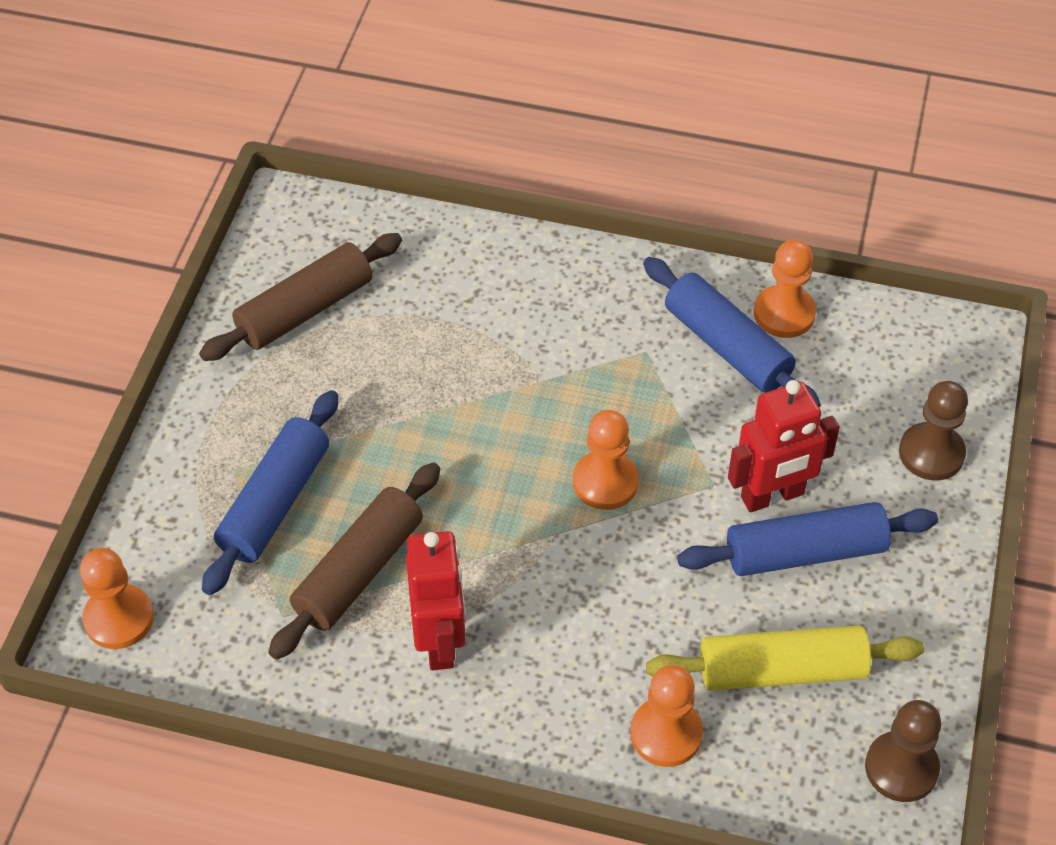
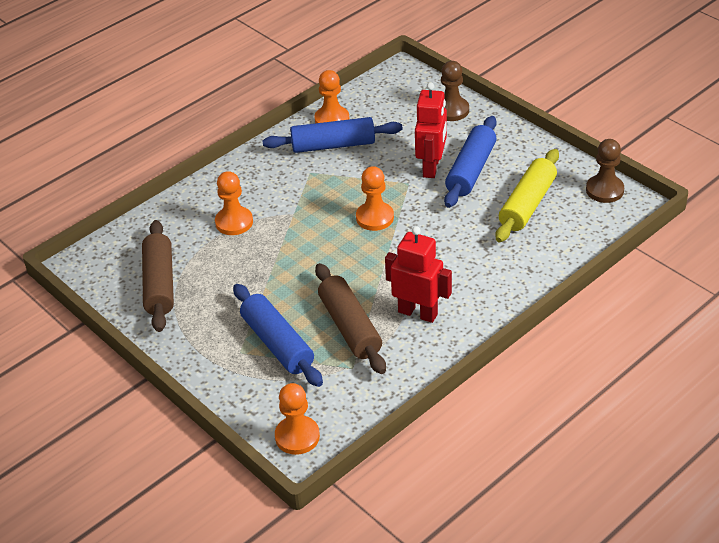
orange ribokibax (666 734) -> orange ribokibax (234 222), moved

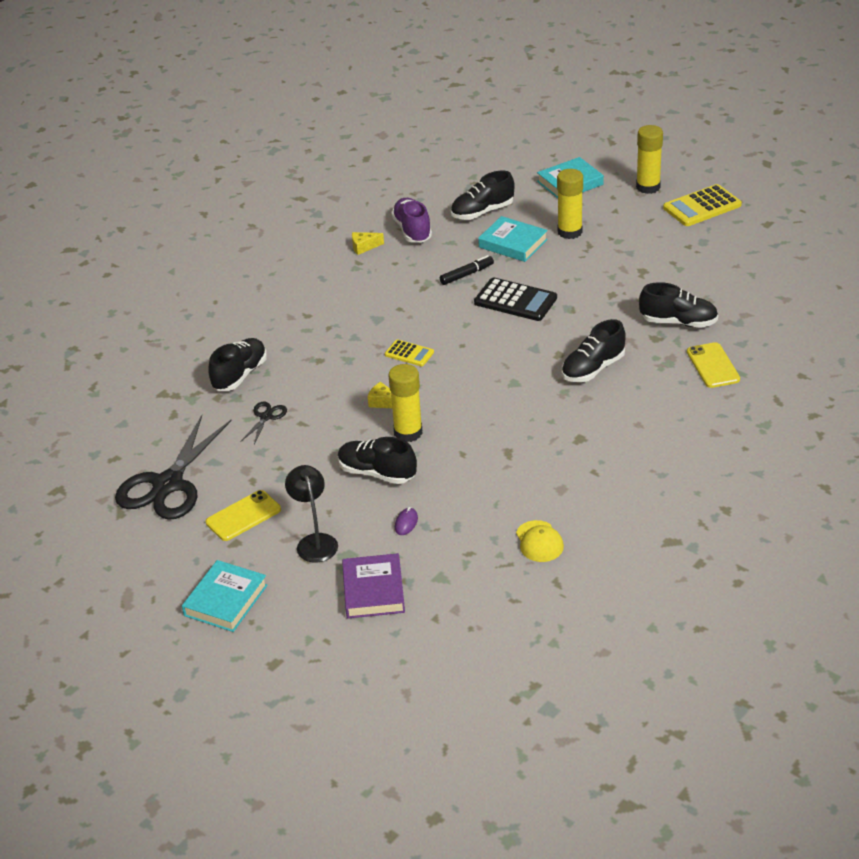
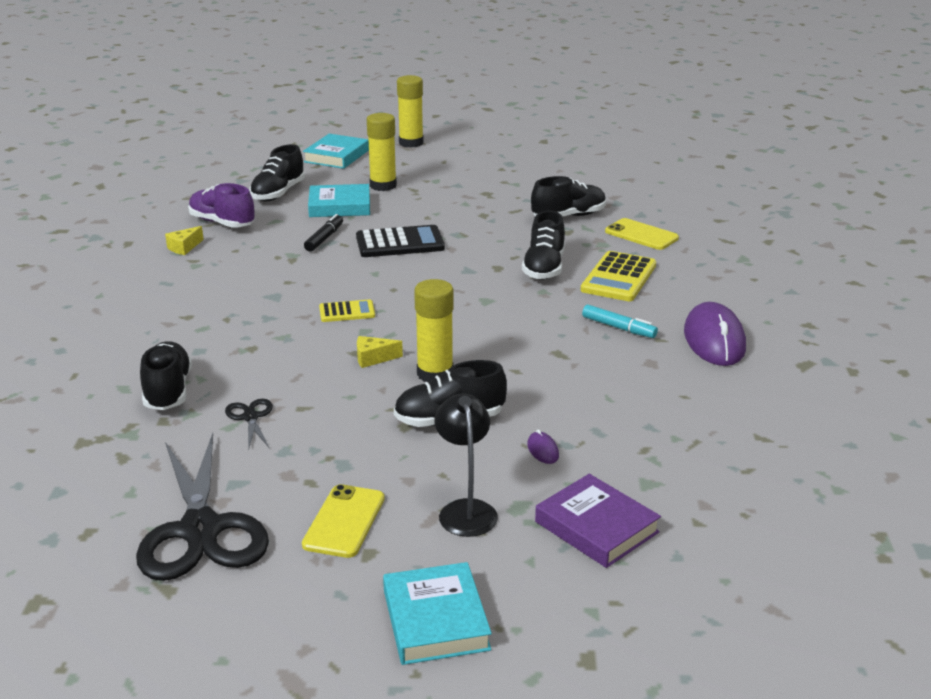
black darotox (315 542) -> black darotox (465 510), 45 degrees clockwise
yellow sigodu (539 541) -> none
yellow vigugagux (702 206) -> yellow vigugagux (618 278), moved
none -> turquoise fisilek (618 328)
none -> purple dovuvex (714 340)

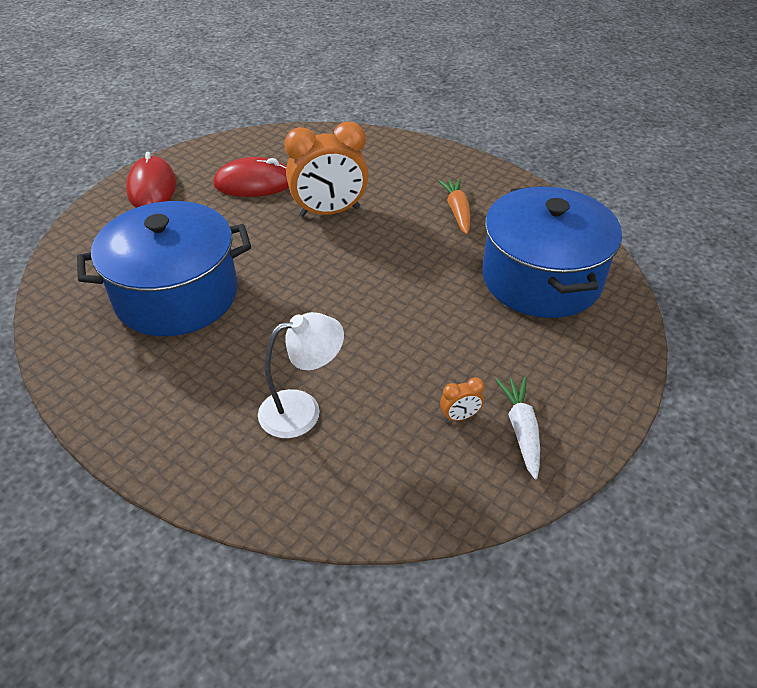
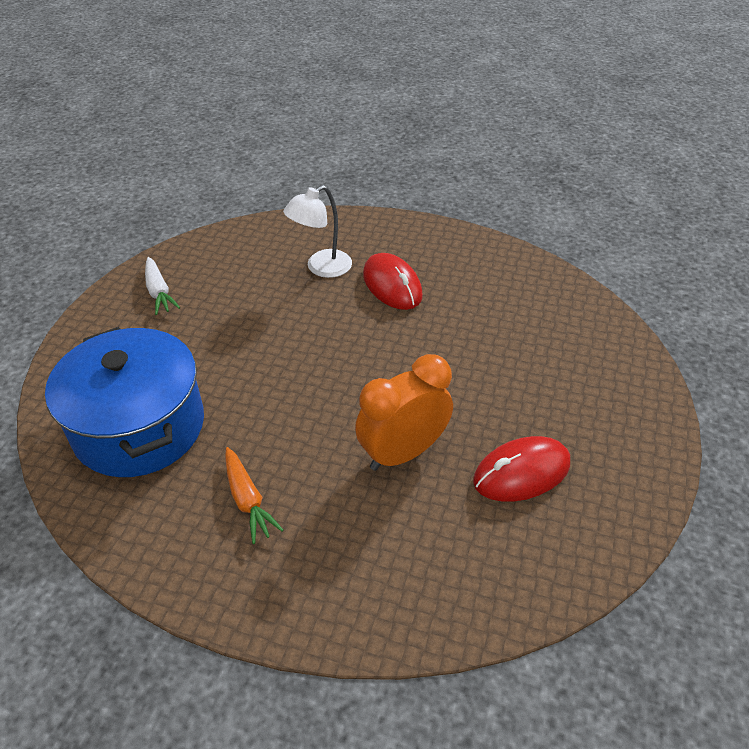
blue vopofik (176 295) -> none
red dovuvex (152 188) -> red dovuvex (392 285), moved
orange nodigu (460 416) -> none

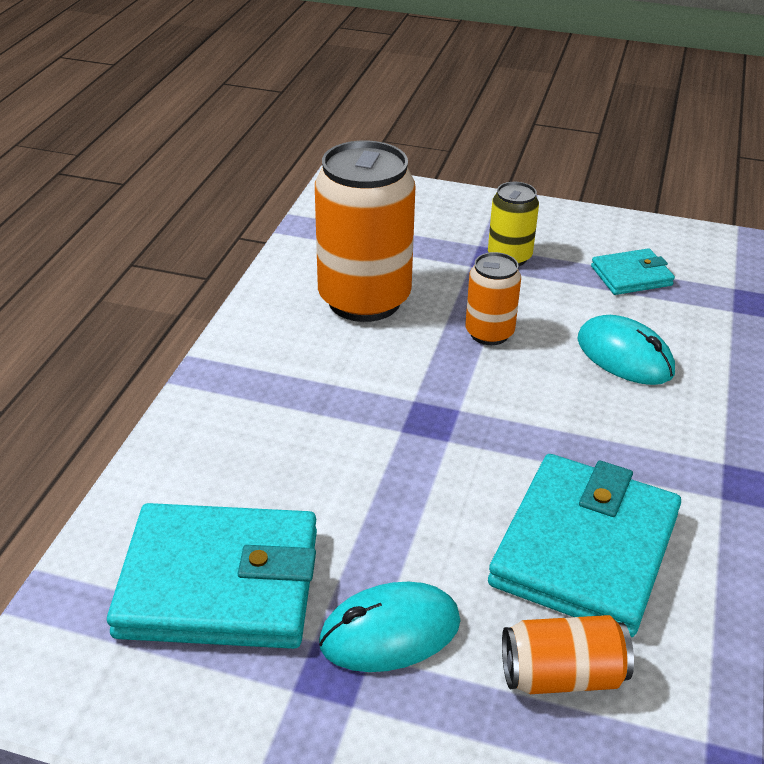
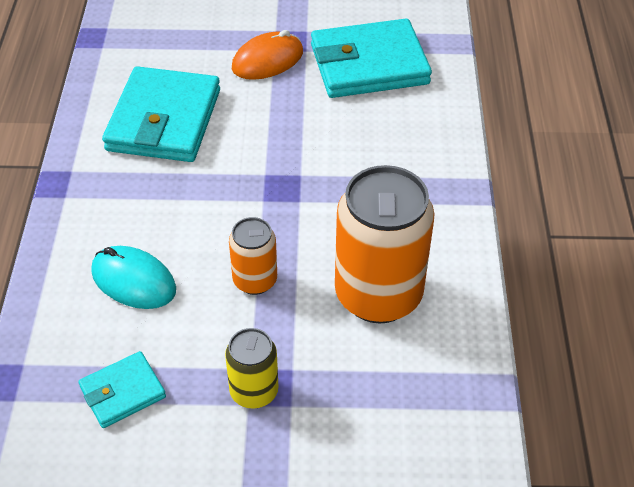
turquoise dovuvex (390 632) -> orange dovuvex (267 60)
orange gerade (562 675) -> none

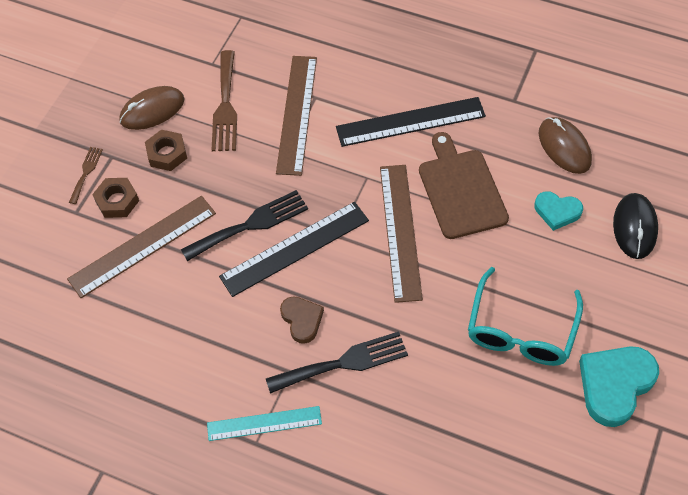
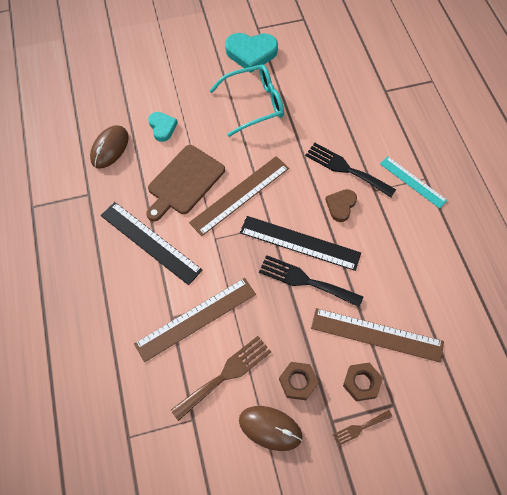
black dovuvex (634 227) -> none

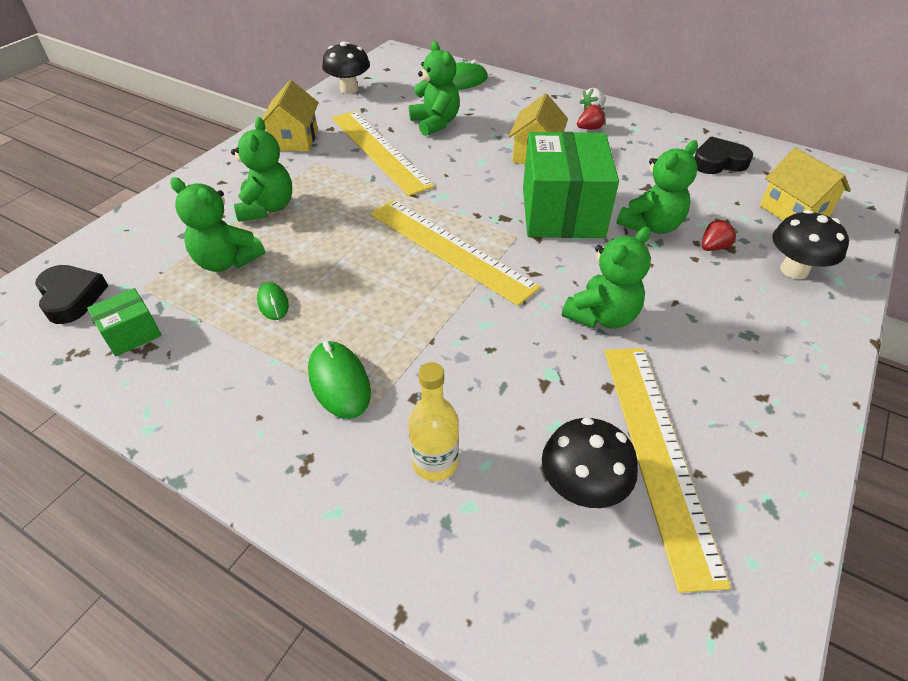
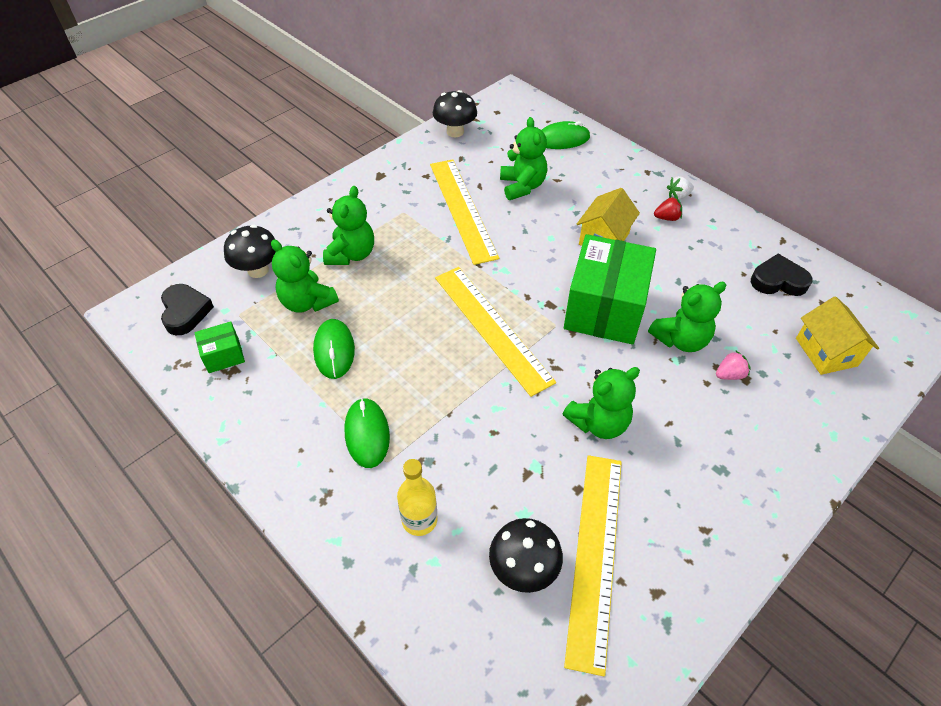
green dovuvex (273 303) -> green dovuvex (334 350), x1.68
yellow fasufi (295 139) -> none
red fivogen (713 247) -> pink fivogen (729 374)
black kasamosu (794 270) -> black kasamosu (258 270), moved

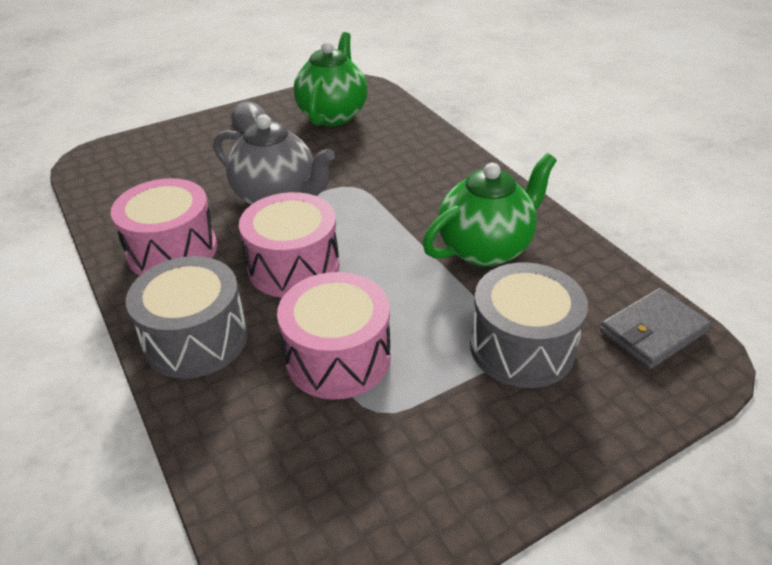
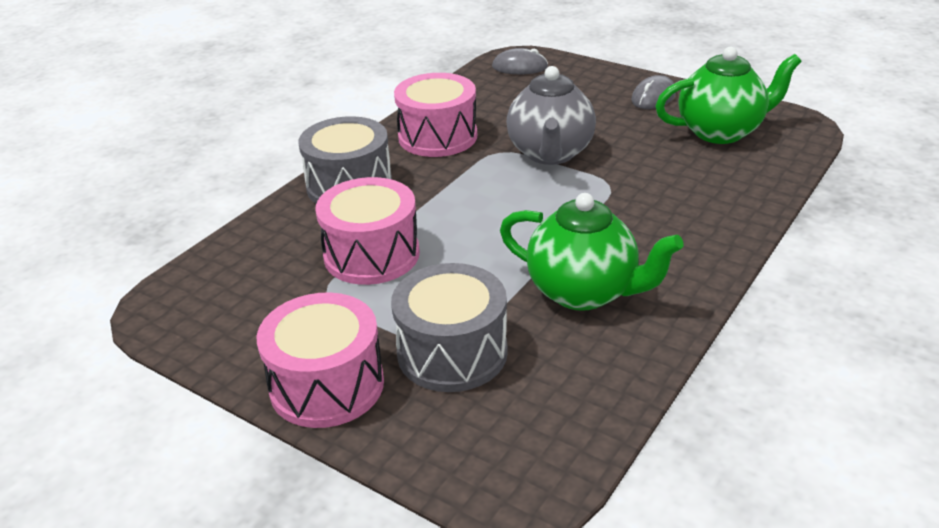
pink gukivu (294 267) -> pink gukivu (327 385), moved
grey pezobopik (653 332) -> none
none -> grey dovuvex (519 67)

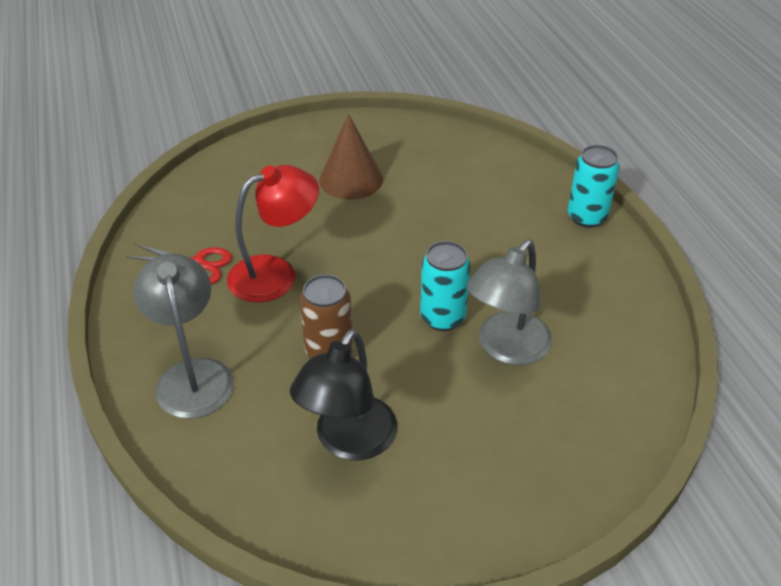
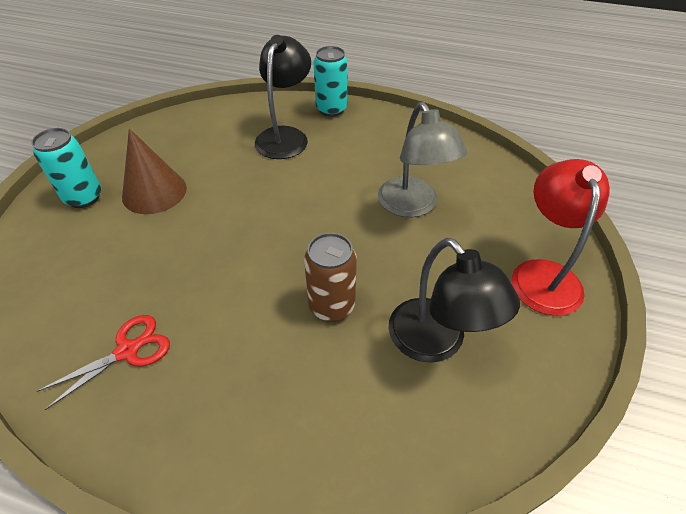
grey darotox (192 375) -> none
red darotox (275 273) -> red darotox (543 274), moved
turquoise gerade (442 318) -> turquoise gerade (84 197), moved
none -> black darotox (285 136)

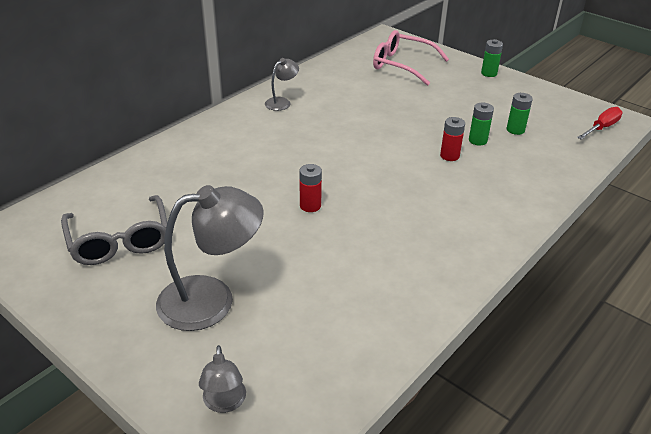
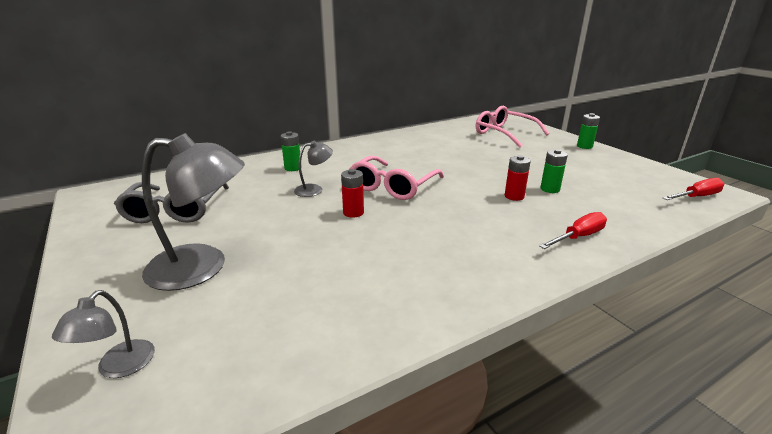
grey darotox (282 102) -> grey darotox (314 189), moved
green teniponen (515 130) -> green teniponen (293 168), moved
none -> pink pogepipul (393 186)
none -> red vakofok (578 237)

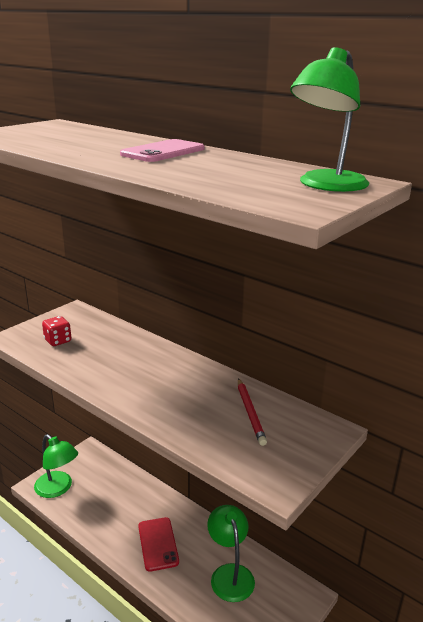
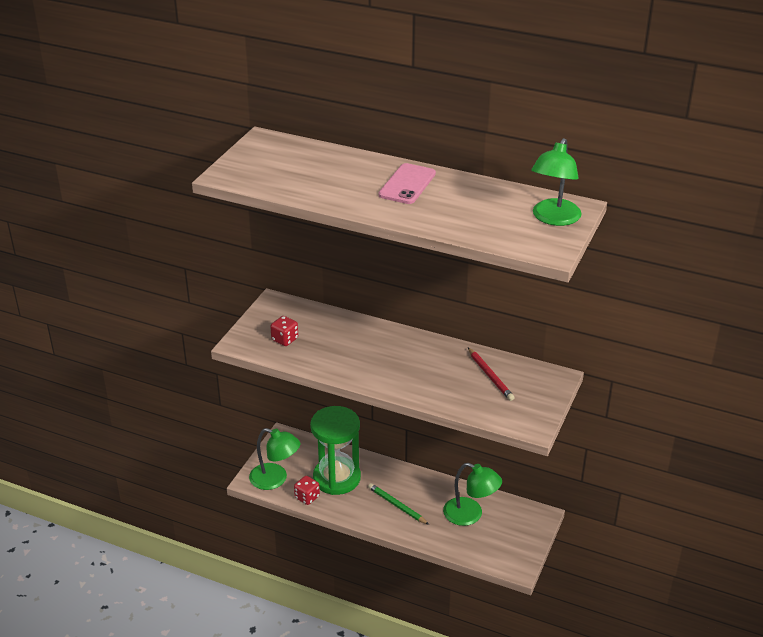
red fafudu (158 544) -> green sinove (397 505)
green darotox (230 574) -> green darotox (470 515), 150 degrees clockwise
none -> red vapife (307 497)
none -> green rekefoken (337 478)

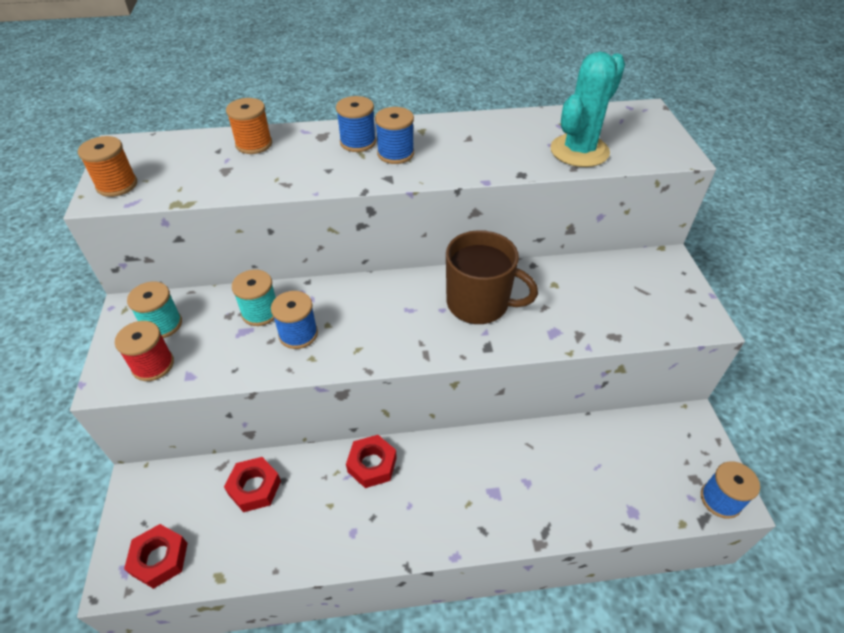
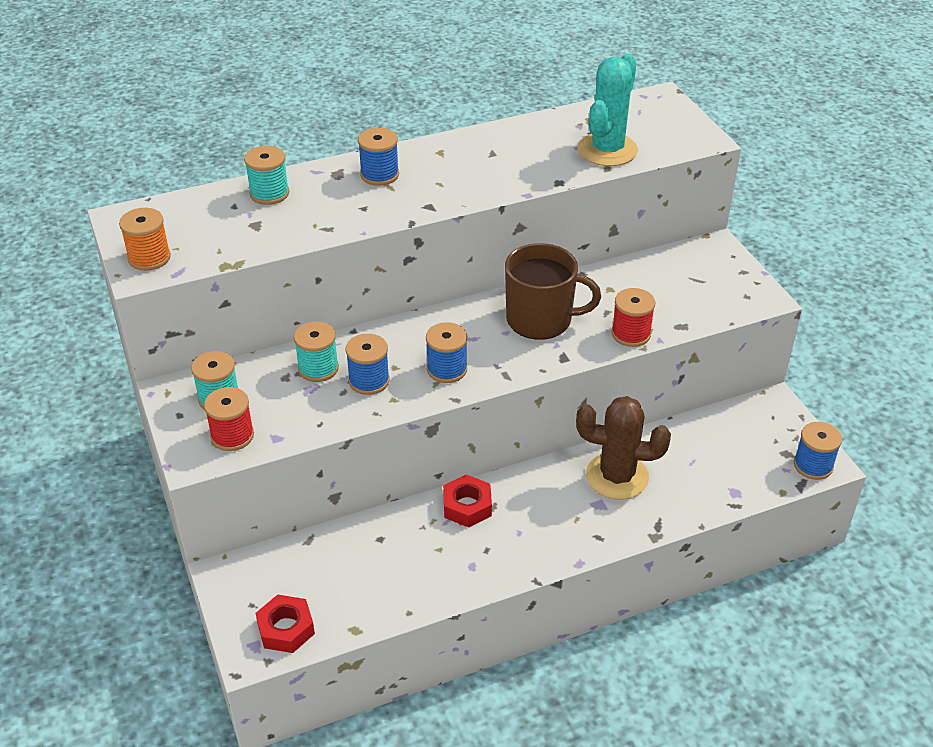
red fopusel (254 488) -> none
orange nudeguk (254 144) -> turquoise nudeguk (269 193)
blue nudeguk (395 154) -> blue nudeguk (447 369), moved
none -> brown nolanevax (617 476)
none -> red nudeguk (631 334)

